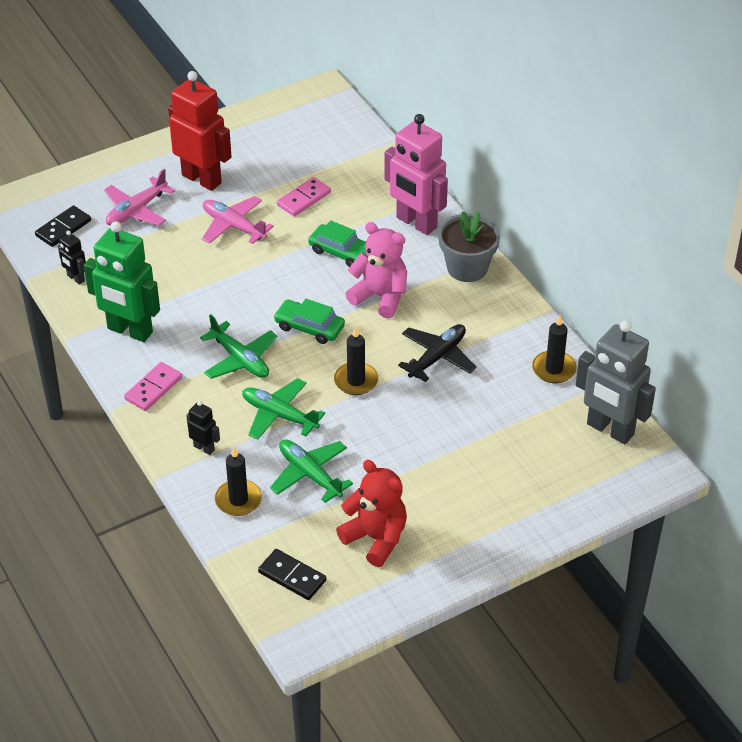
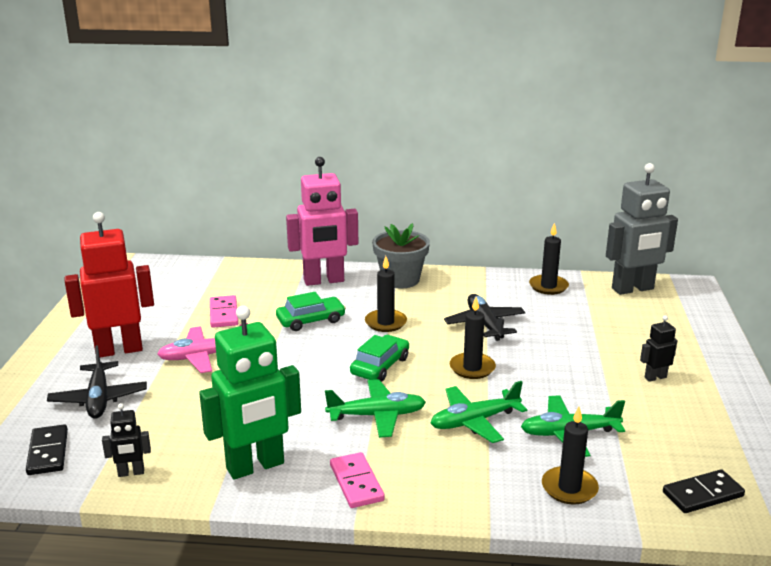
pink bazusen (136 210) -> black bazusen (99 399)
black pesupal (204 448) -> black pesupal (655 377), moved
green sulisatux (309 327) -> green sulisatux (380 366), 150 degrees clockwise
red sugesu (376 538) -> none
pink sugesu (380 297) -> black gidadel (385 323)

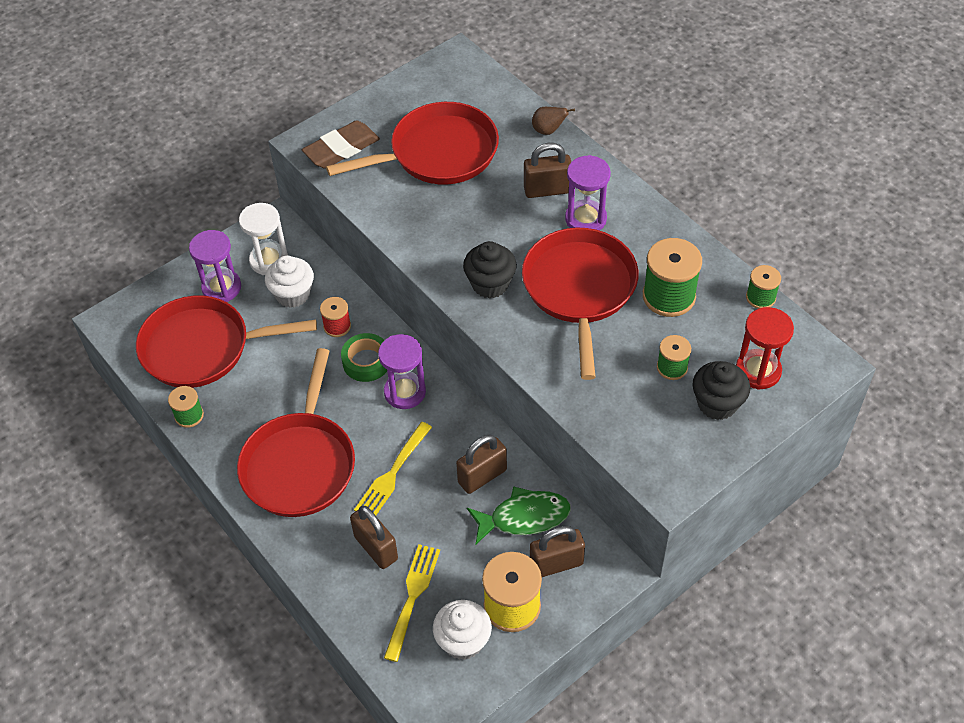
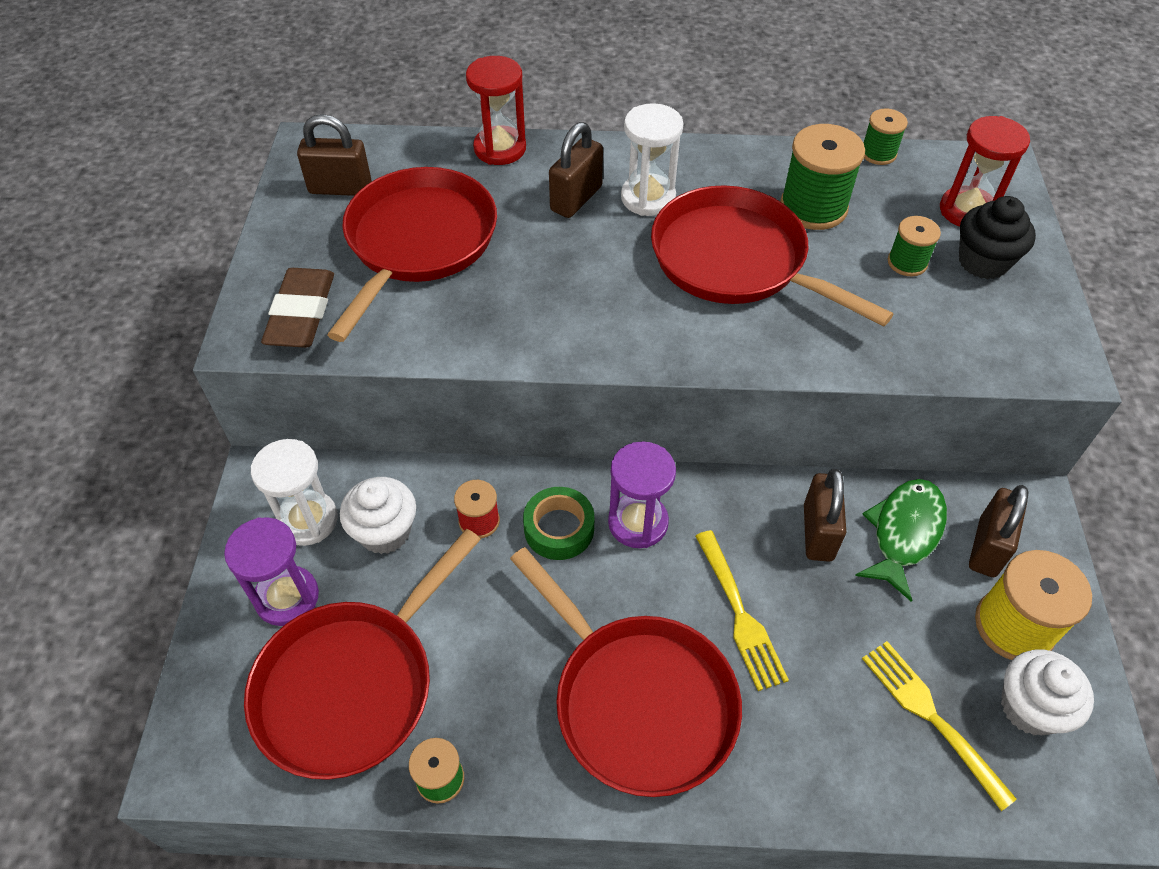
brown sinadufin (376 548) -> brown sinadufin (340 188), moved
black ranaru (490 284) -> none
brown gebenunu (548 130) -> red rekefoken (500 148)
purple rekefoken (585 219) -> white rekefoken (648 198)

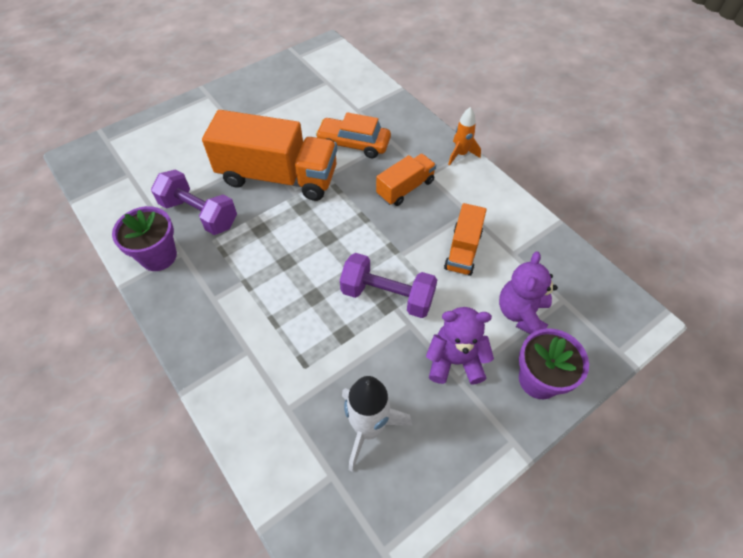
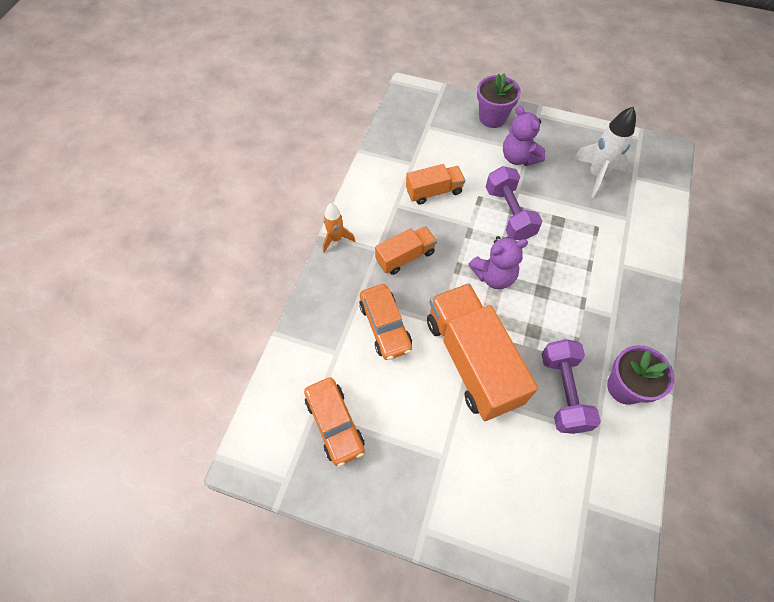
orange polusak (405 188) -> orange polusak (405 257), 135 degrees clockwise
purple sugesu (521 313) -> purple sugesu (494 276), moved
none -> orange sulisatux (335 424)

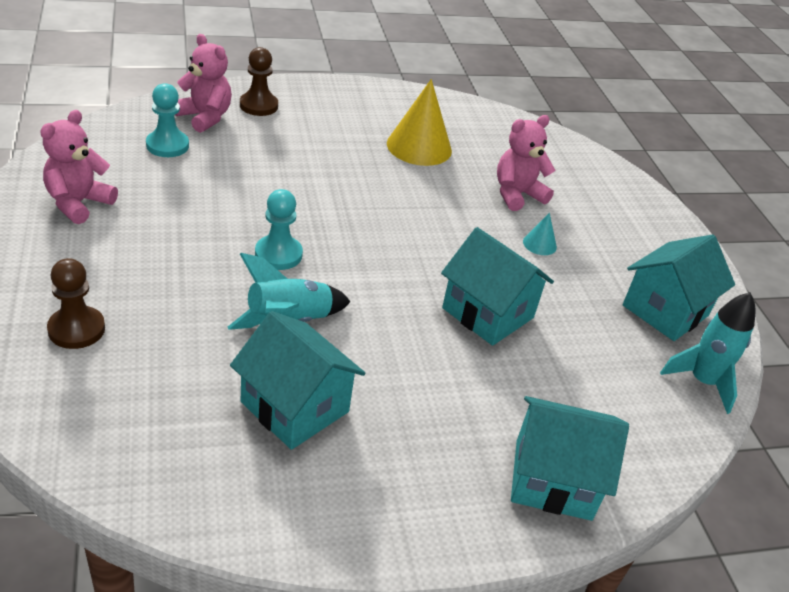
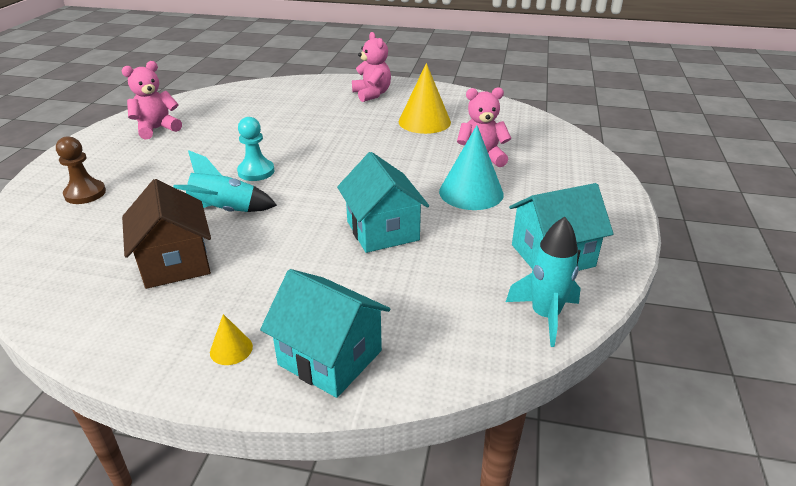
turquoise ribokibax (167 145) -> none
pink sugesu (205 117) -> pink sugesu (372 94), moved
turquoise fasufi (295 407) -> brown fasufi (175 263)
brown ribokibax (258 105) -> none
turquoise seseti (539 244) -> turquoise seseti (471 192), x2.15
none -> yellow seseti (231 349)

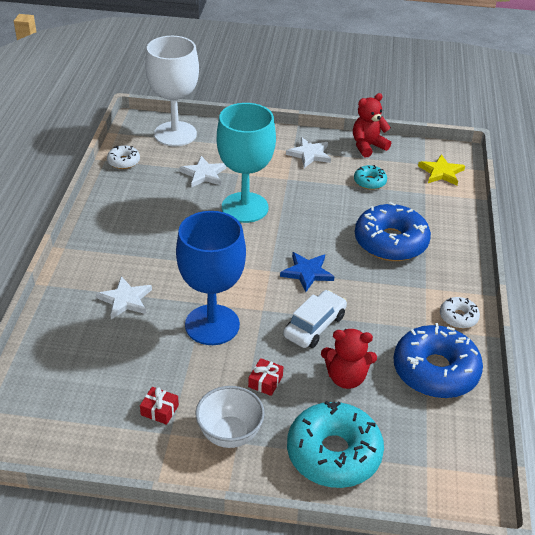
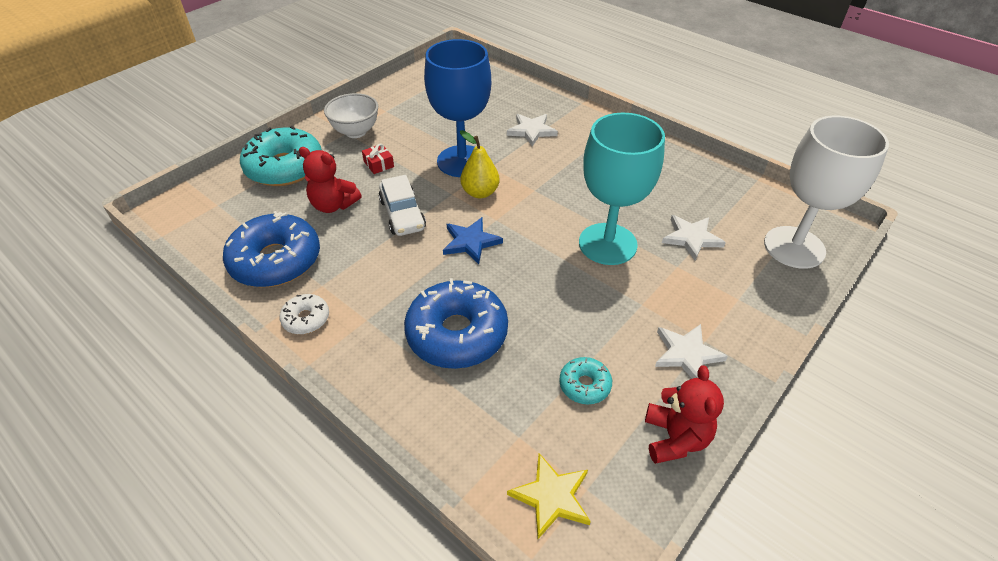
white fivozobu (123 161) -> none
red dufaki (159 410) -> none
red sugesu (346 378) -> red sugesu (333 205), 105 degrees counterclockwise
none -> yellow gebenunu (480 192)

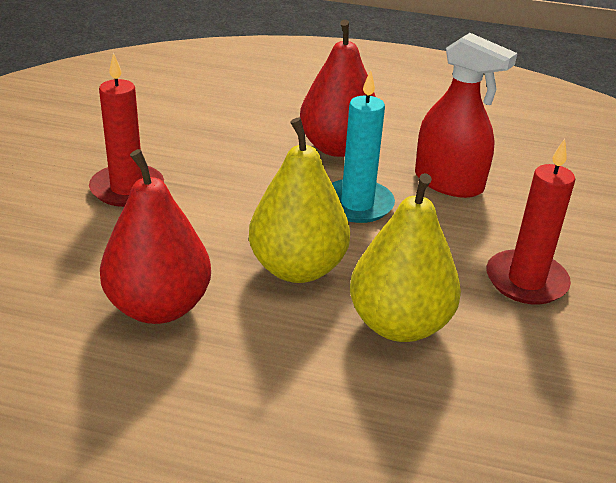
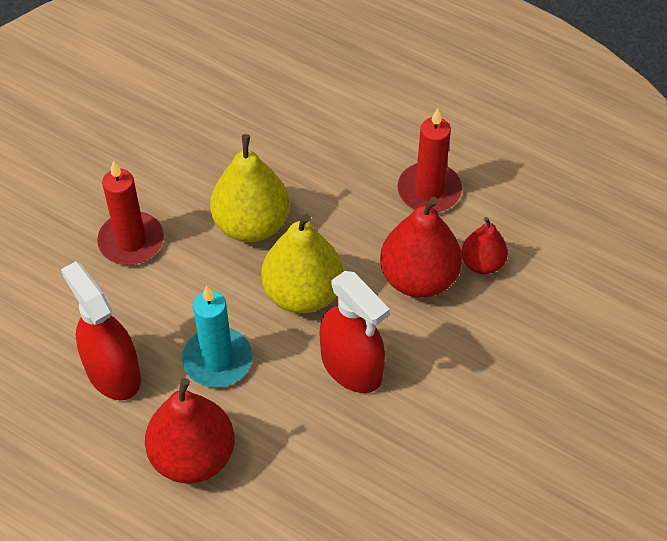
red gidadel (127 189) -> red gidadel (429 191), moved
none -> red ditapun (351 366)
none -> red gebenunu (482 263)

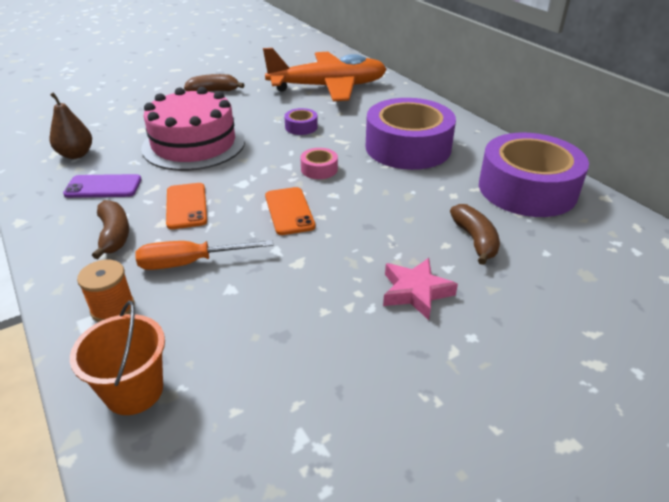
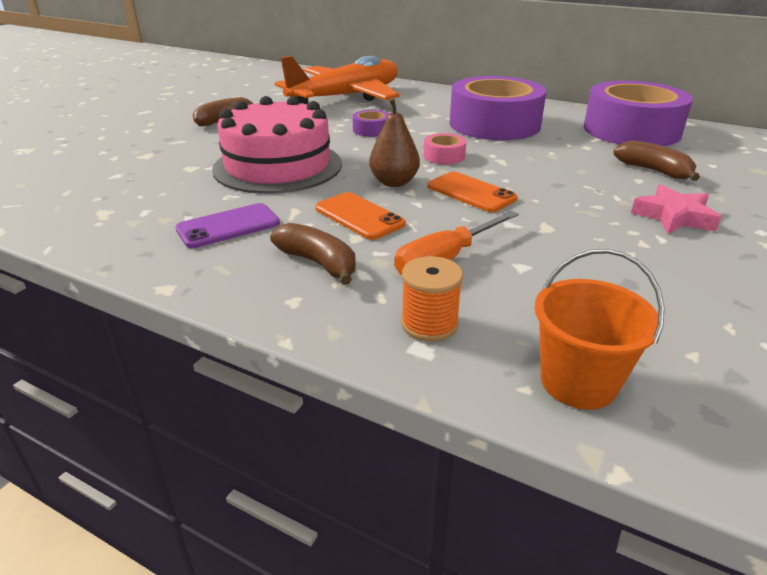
brown gebenunu (76 154) -> brown gebenunu (394 182), moved

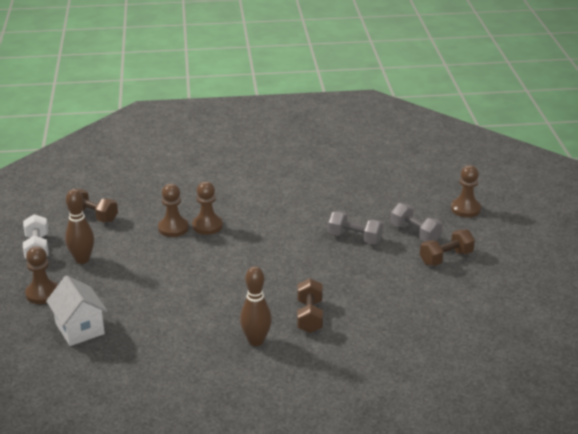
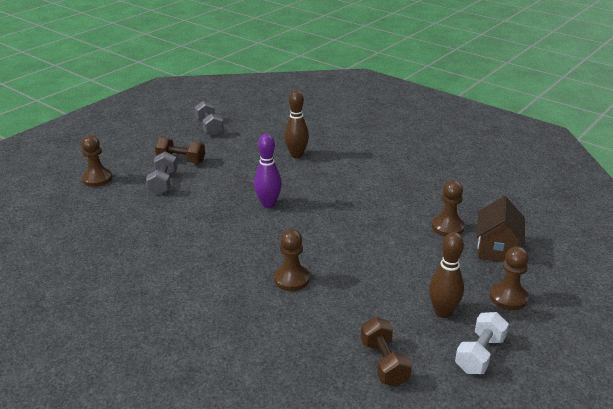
white fasufi (80 329) -> brown fasufi (496 249)
brown ribokibax (173 228) -> brown ribokibax (447 227), moved
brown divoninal (256 341) -> brown divoninal (296 155), moved
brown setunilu (309 316) -> none
grey setunilu (355 238) -> grey setunilu (209 127), moved
none -> purple divoninal (268 204)

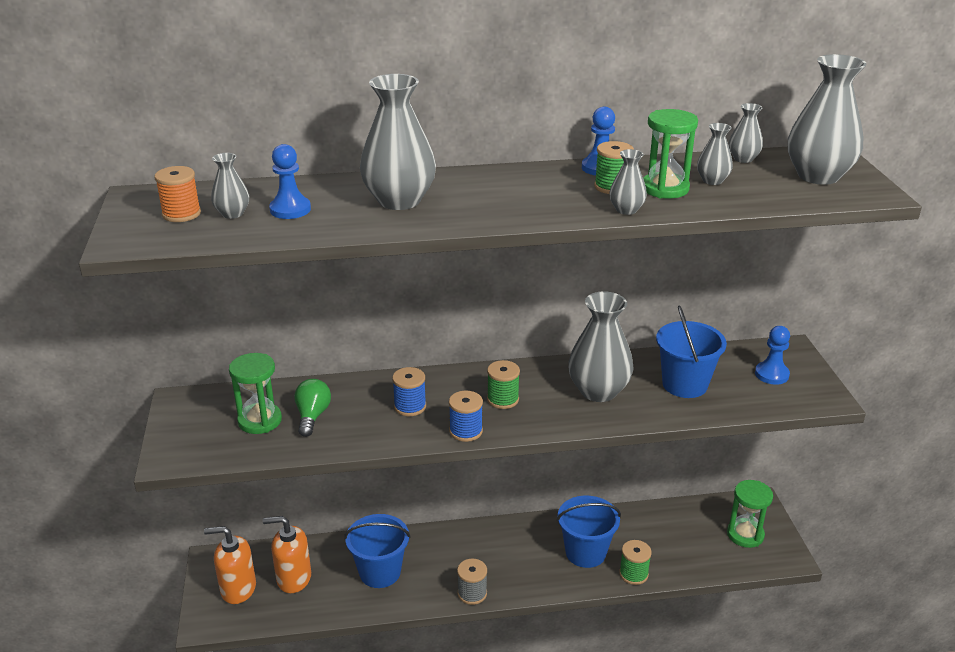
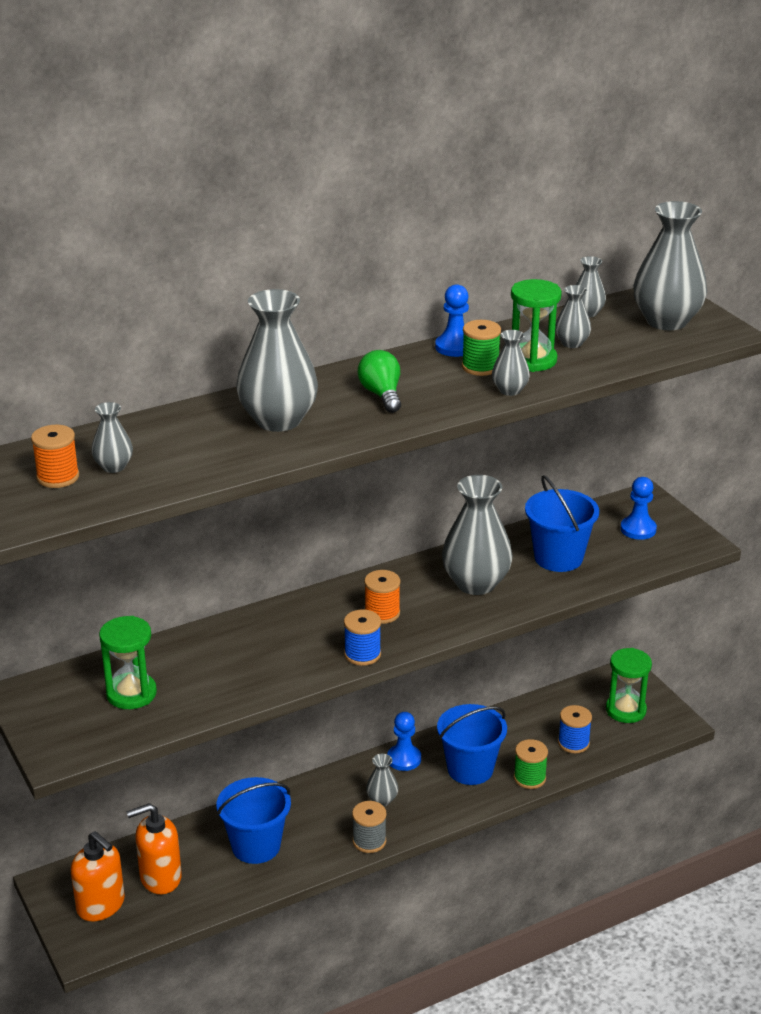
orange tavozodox (238 589) -> orange tavozodox (101 905), 120 degrees counterclockwise
blue ribokibax (290 209) -> blue ribokibax (404 759), moved
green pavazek (312 416) -> green pavazek (381 395), moved
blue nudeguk (410 406) -> blue nudeguk (573 743), moved
green nudeguk (503 399) -> orange nudeguk (382 613)
none -> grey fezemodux (382 800)

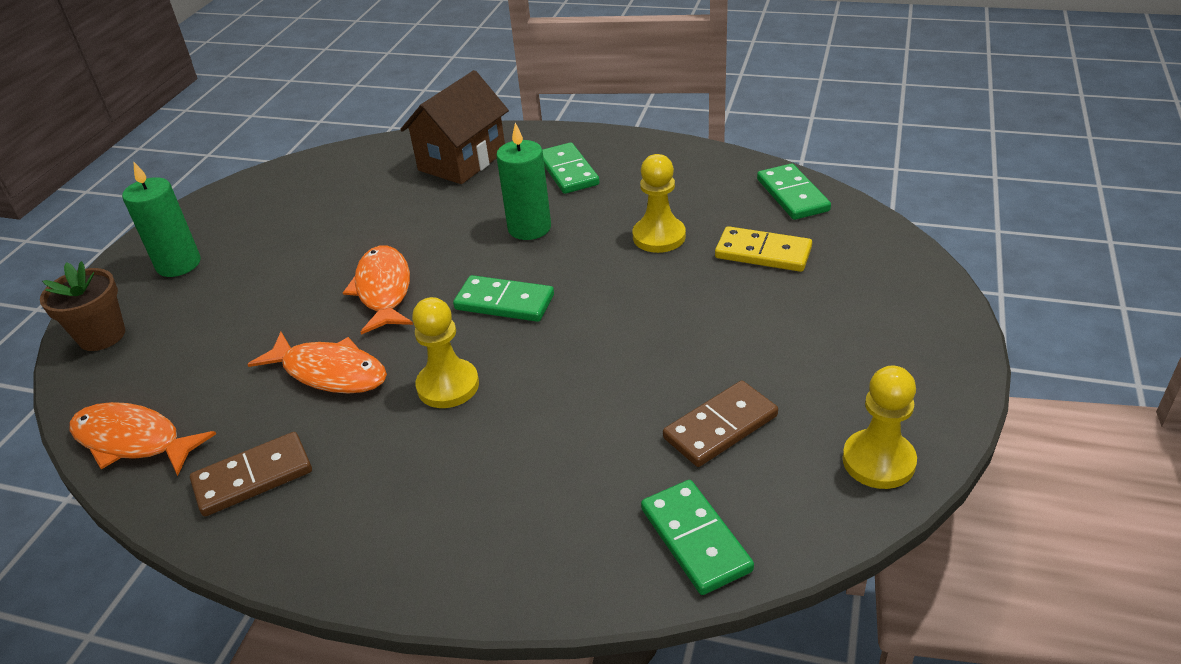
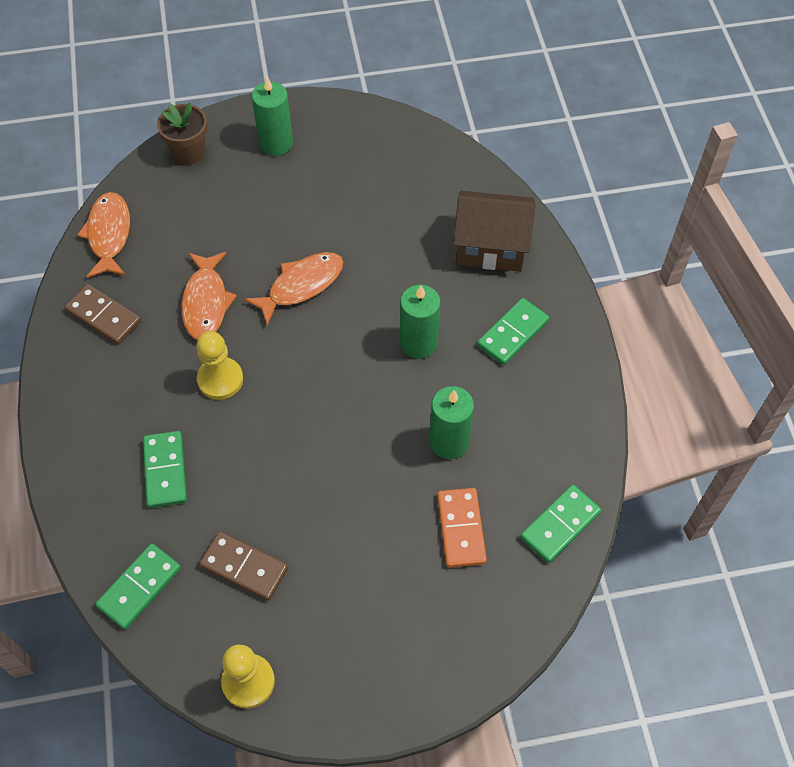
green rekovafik (504 302) -> green rekovafik (165 471), moved
yellow ribokibax (659 237) -> green gidadel (449 442)
yellow rekovafik (763 253) -> orange rekovafik (461 529)

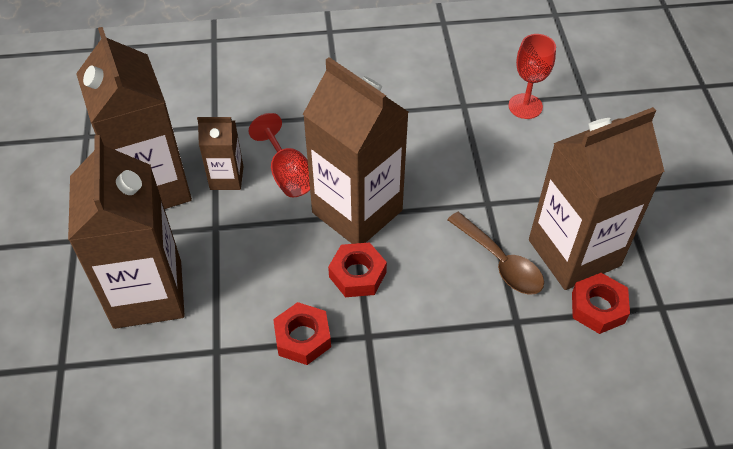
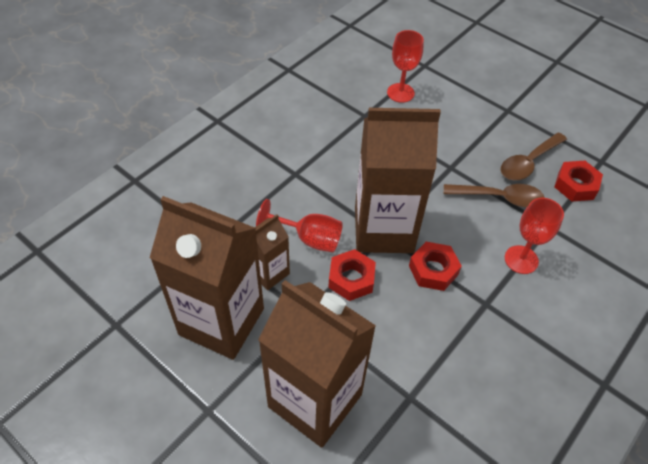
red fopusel (303 338) -> red fopusel (351 279), moved
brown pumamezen (574 253) -> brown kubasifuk (528 163)
none -> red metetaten (521 259)

